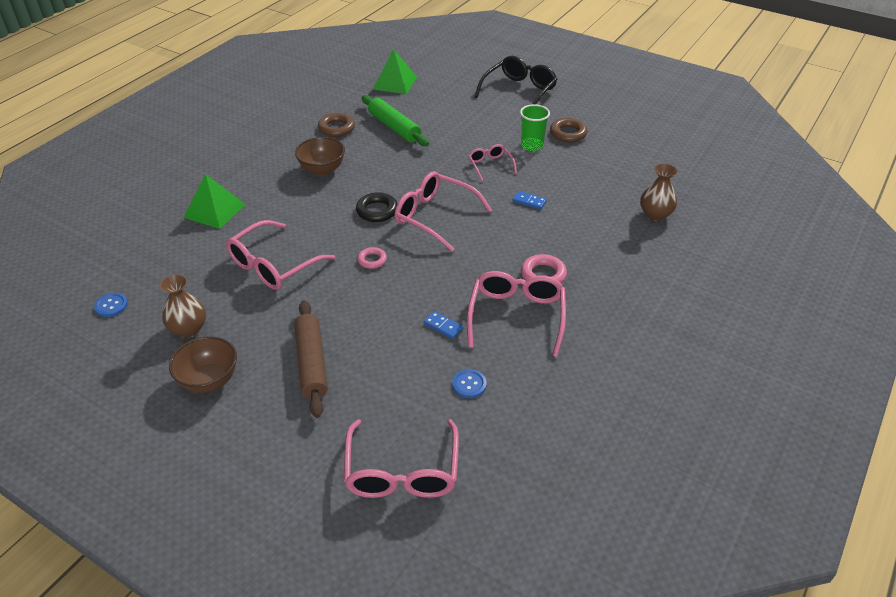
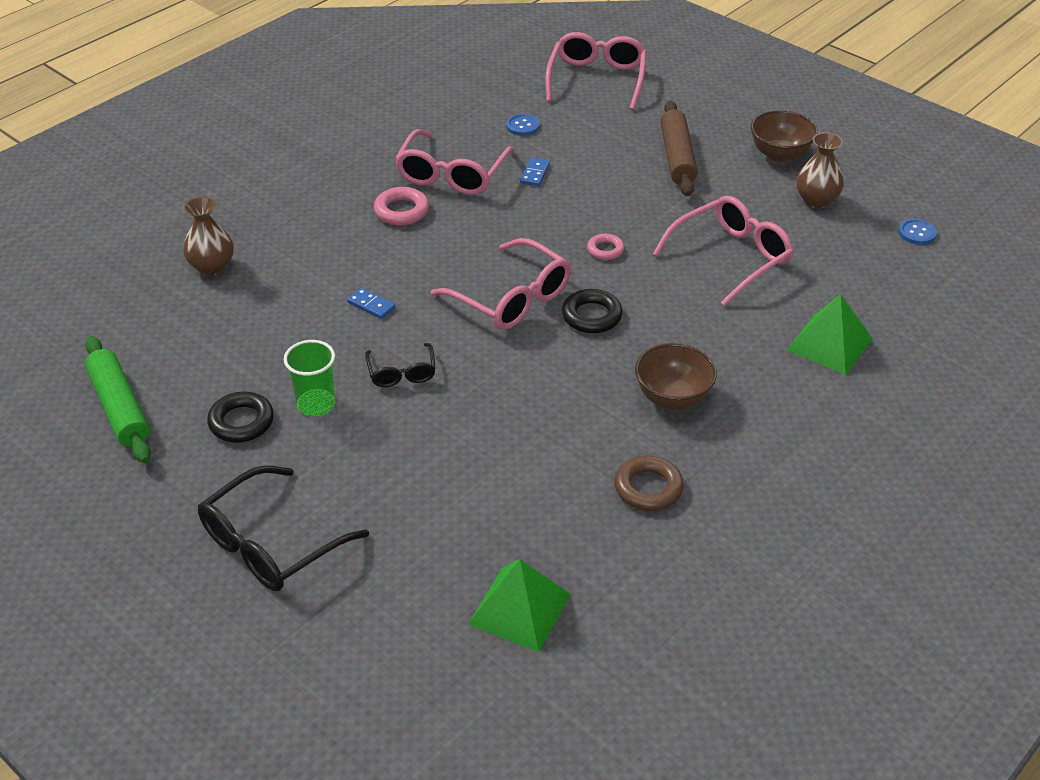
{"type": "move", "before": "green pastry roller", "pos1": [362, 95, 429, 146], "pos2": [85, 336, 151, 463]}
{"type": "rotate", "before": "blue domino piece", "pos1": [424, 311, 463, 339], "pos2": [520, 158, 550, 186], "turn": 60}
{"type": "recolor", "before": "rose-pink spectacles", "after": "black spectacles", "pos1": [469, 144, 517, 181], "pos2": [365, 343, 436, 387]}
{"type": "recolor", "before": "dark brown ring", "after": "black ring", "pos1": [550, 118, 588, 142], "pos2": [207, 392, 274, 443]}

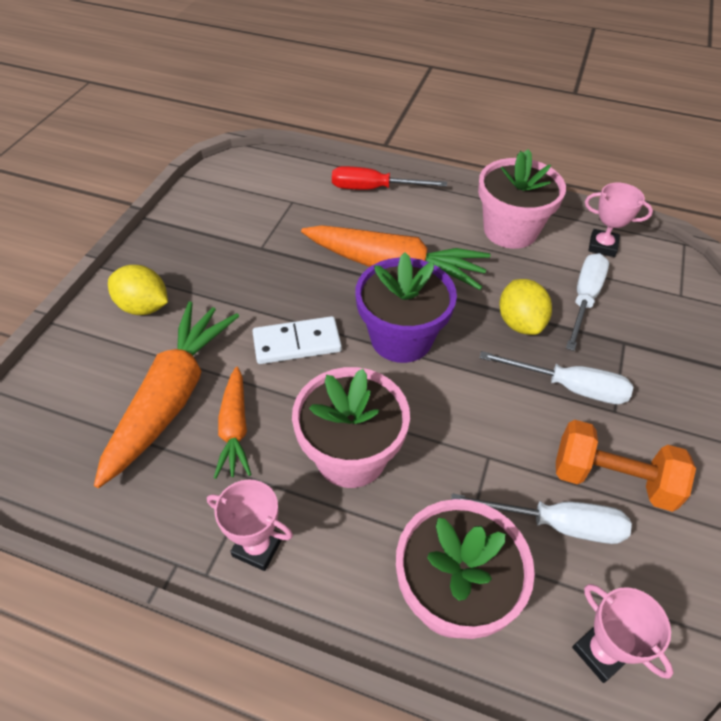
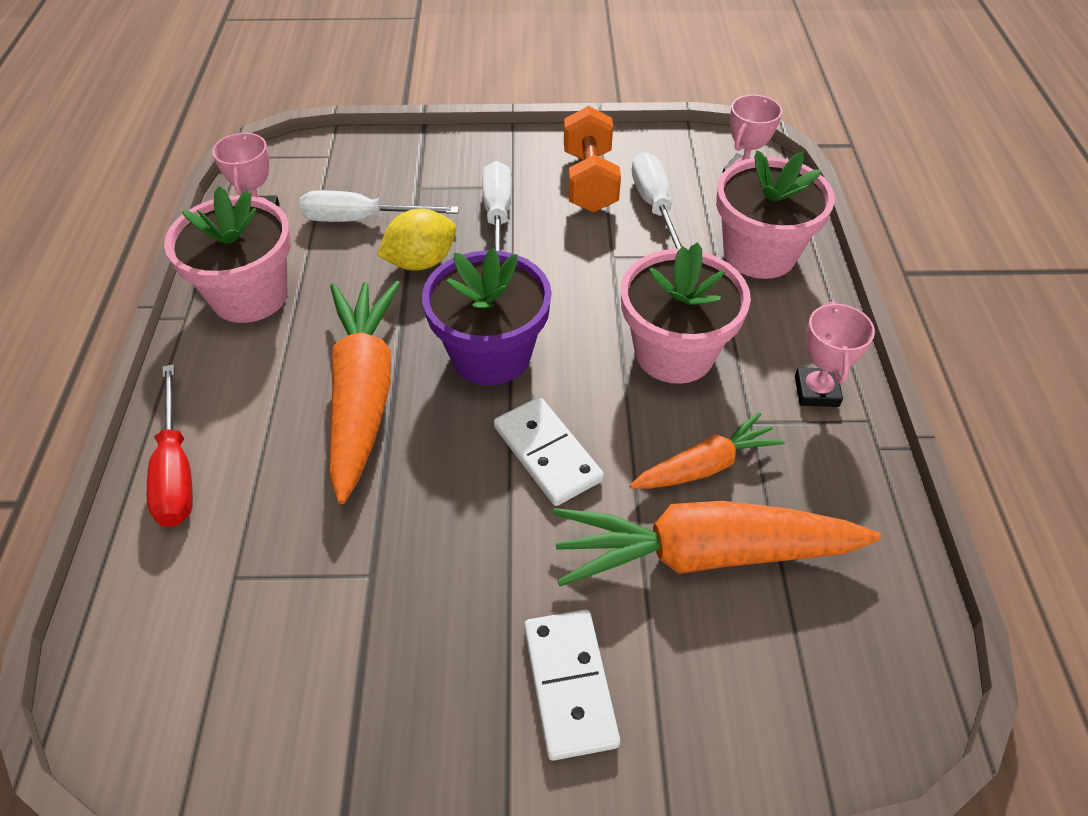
{"type": "replace", "before": "yellow toy lemon", "after": "snow-white domino piece", "pos1": [108, 265, 168, 315], "pos2": [524, 610, 620, 761]}

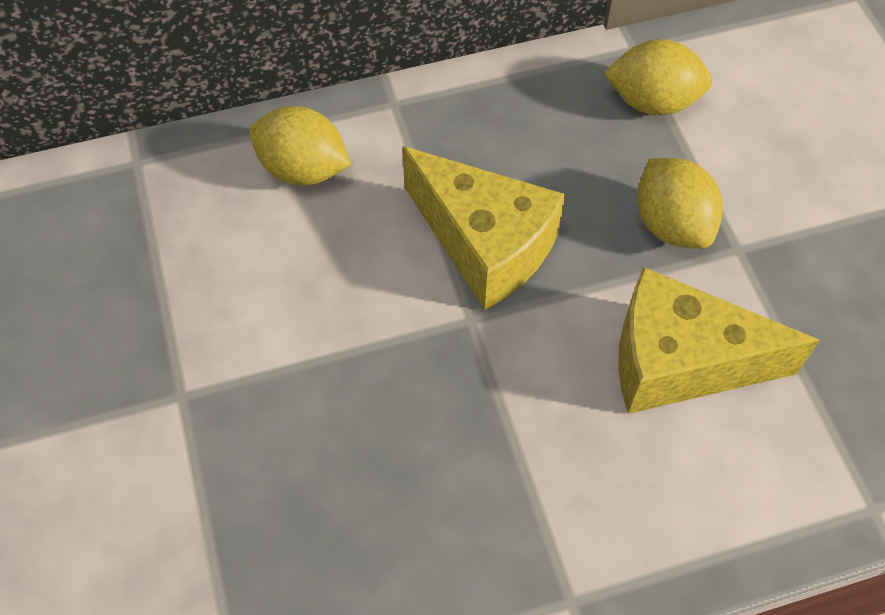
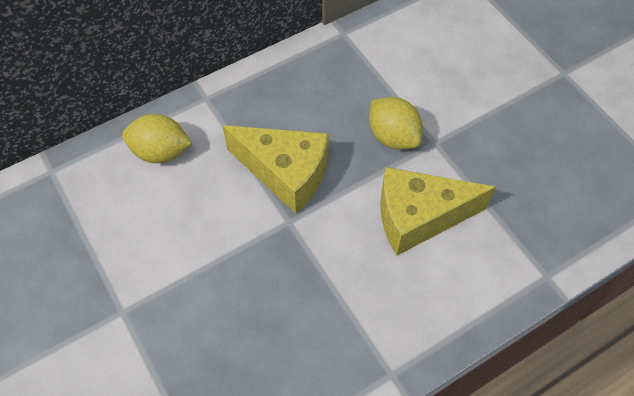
{"type": "delete", "before": "yellow toy lemon", "pos1": [604, 39, 712, 116]}

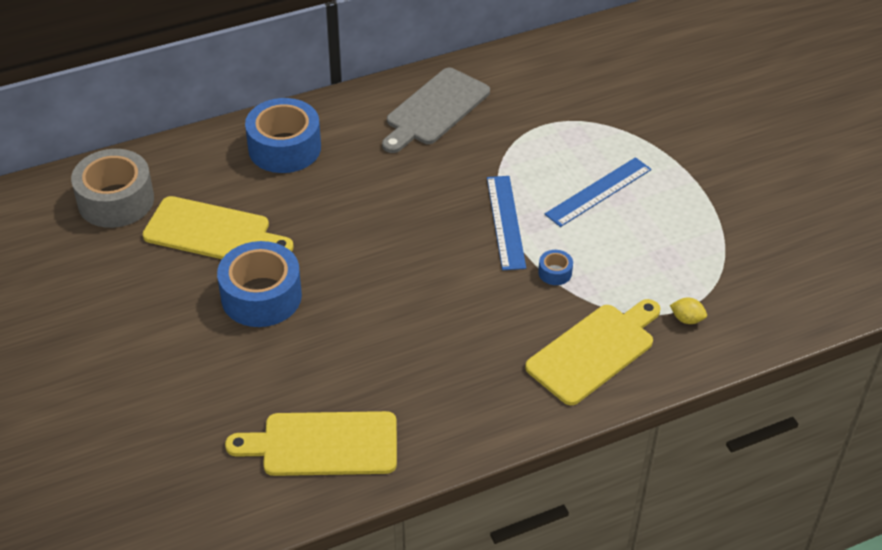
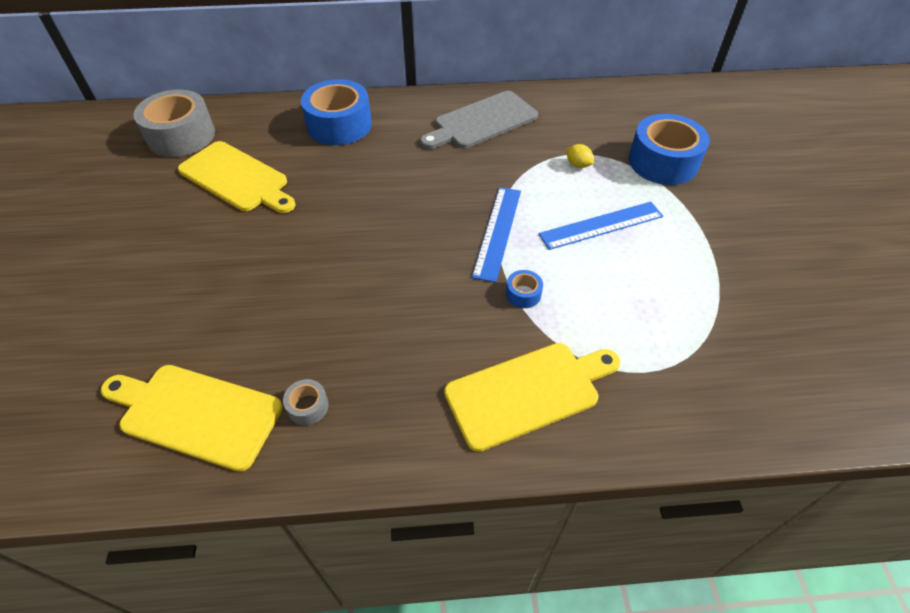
{"type": "move", "before": "blue tape", "pos1": [217, 241, 302, 327], "pos2": [629, 114, 710, 185]}
{"type": "move", "before": "yellow toy lemon", "pos1": [670, 298, 707, 324], "pos2": [566, 144, 594, 168]}
{"type": "insert", "after": "gray tape", "pos2": [283, 379, 329, 425]}

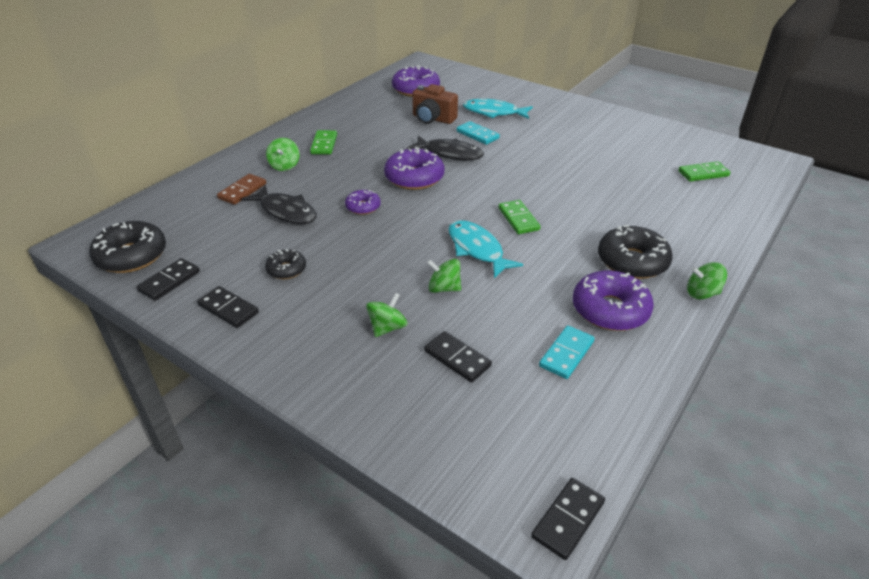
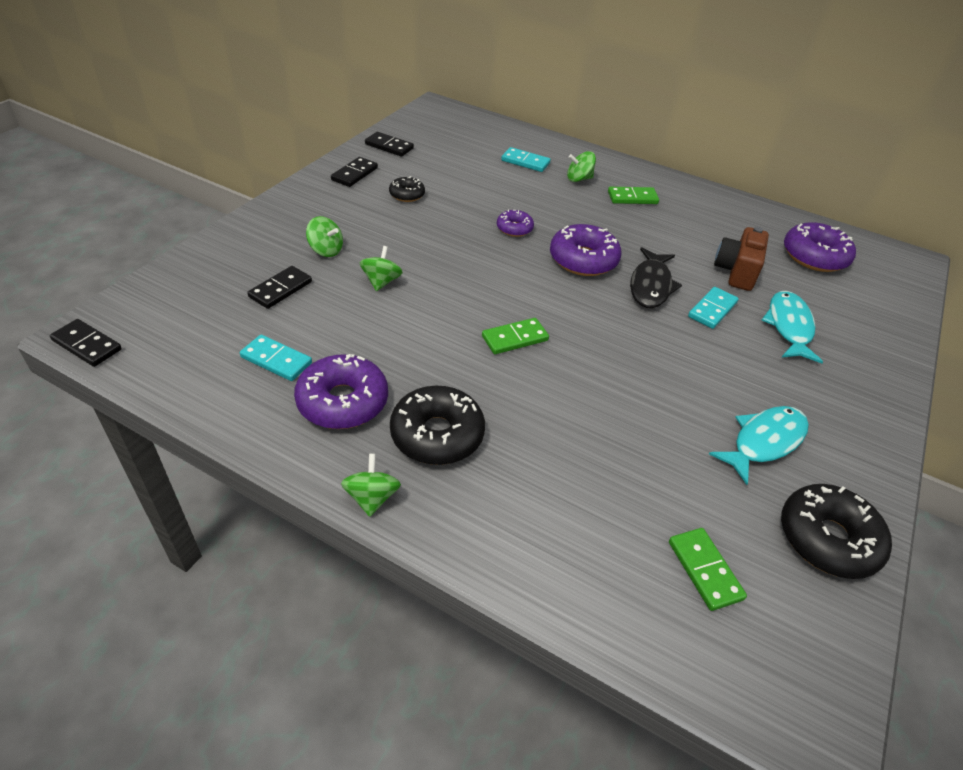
{"type": "move", "before": "black donut", "pos1": [89, 221, 166, 273], "pos2": [781, 484, 892, 579]}
{"type": "recolor", "before": "dark brown domino piece", "after": "aqua domino piece", "pos1": [217, 174, 266, 205], "pos2": [501, 147, 551, 172]}
{"type": "delete", "before": "black fish figure", "pos1": [241, 185, 317, 224]}
{"type": "move", "before": "aqua fish figure", "pos1": [448, 220, 523, 278], "pos2": [709, 406, 809, 485]}

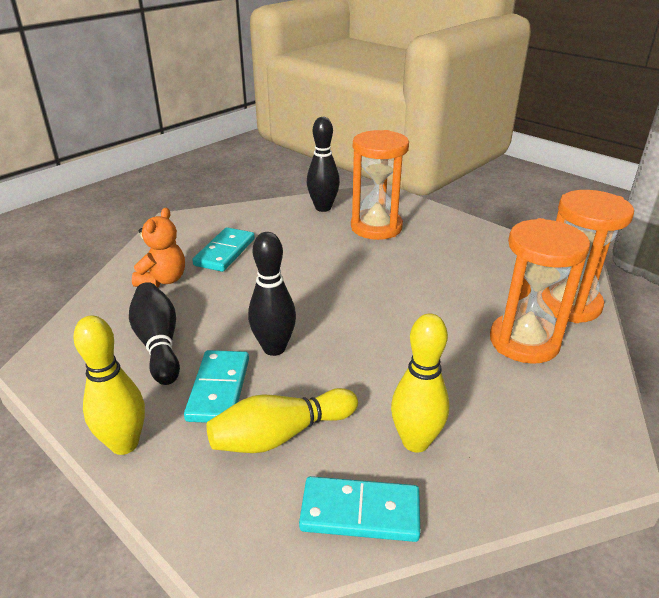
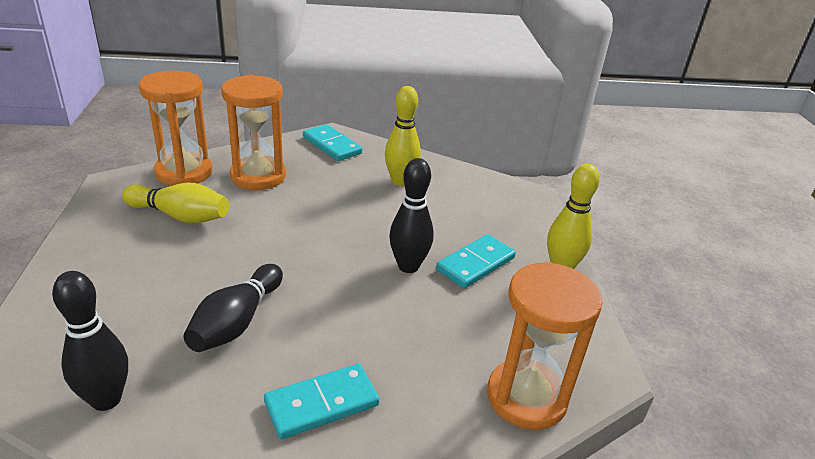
{"type": "move", "before": "black bowling pin", "pos1": [129, 282, 180, 385], "pos2": [183, 264, 283, 352]}
{"type": "delete", "before": "orange-coloured teddy", "pos1": [132, 208, 185, 288]}
{"type": "move", "before": "yellow bowling pin", "pos1": [207, 388, 358, 453], "pos2": [122, 183, 229, 224]}
{"type": "move", "before": "aqua domino piece", "pos1": [299, 476, 420, 542], "pos2": [303, 124, 362, 161]}
{"type": "move", "before": "orange-coloured sand timer", "pos1": [351, 130, 409, 240], "pos2": [487, 262, 603, 430]}

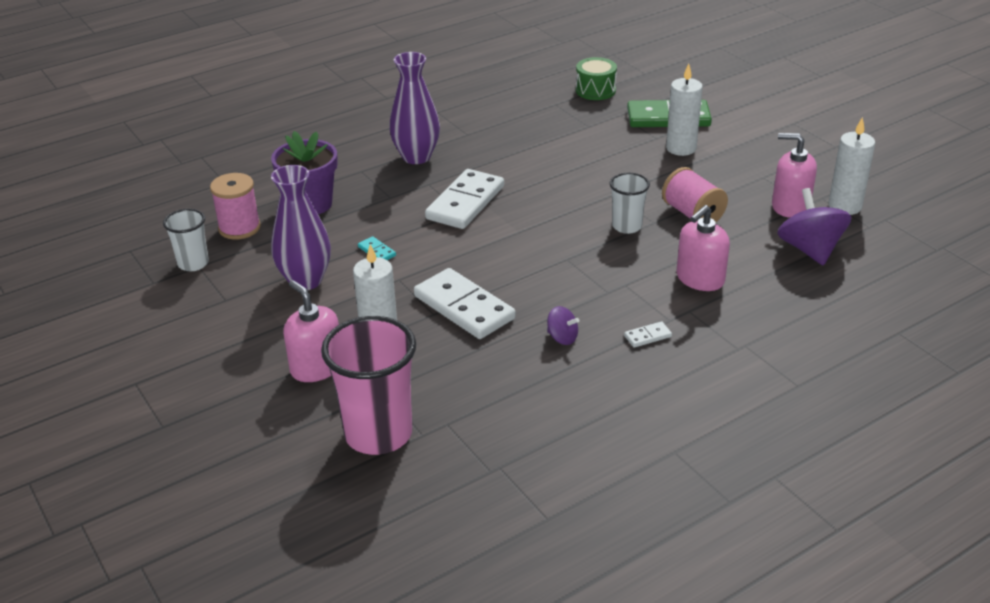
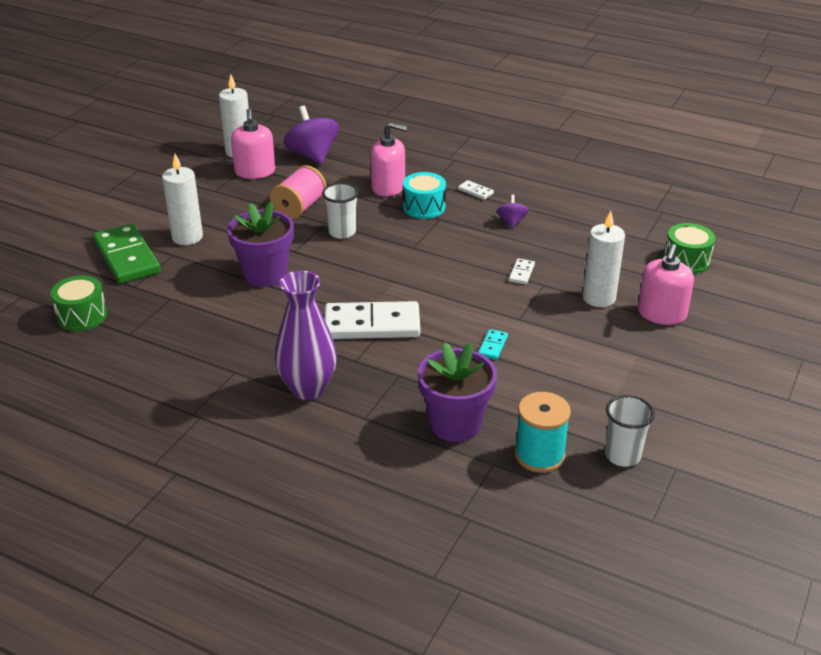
{"type": "recolor", "before": "rose-pink reel of thread", "after": "aqua reel of thread", "pos1": [210, 173, 261, 240], "pos2": [515, 392, 571, 473]}
{"type": "delete", "before": "purple tall vase", "pos1": [271, 165, 331, 290]}
{"type": "replace", "before": "rose-pink beaker", "after": "green snare drum", "pos1": [321, 316, 416, 455], "pos2": [664, 223, 715, 274]}
{"type": "resize", "before": "snow-white domino piece", "pos1": [414, 268, 516, 339], "pos2": [509, 258, 535, 284], "scale": 0.42}
{"type": "rotate", "before": "purple whirligig", "pos1": [777, 188, 852, 265], "pos2": [284, 106, 339, 165], "turn": 105}
{"type": "insert", "after": "purple potted plant", "pos2": [227, 202, 294, 287]}
{"type": "insert", "after": "aqua snare drum", "pos2": [403, 172, 446, 219]}

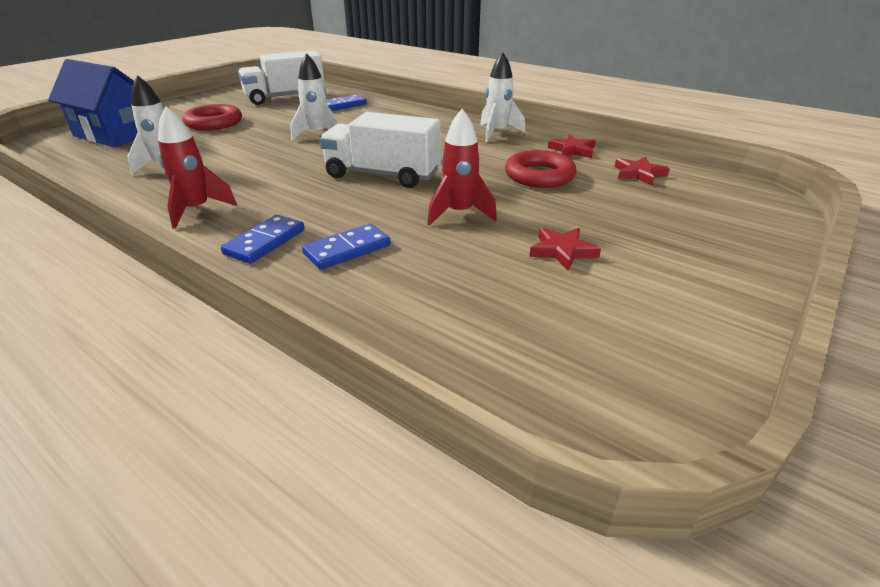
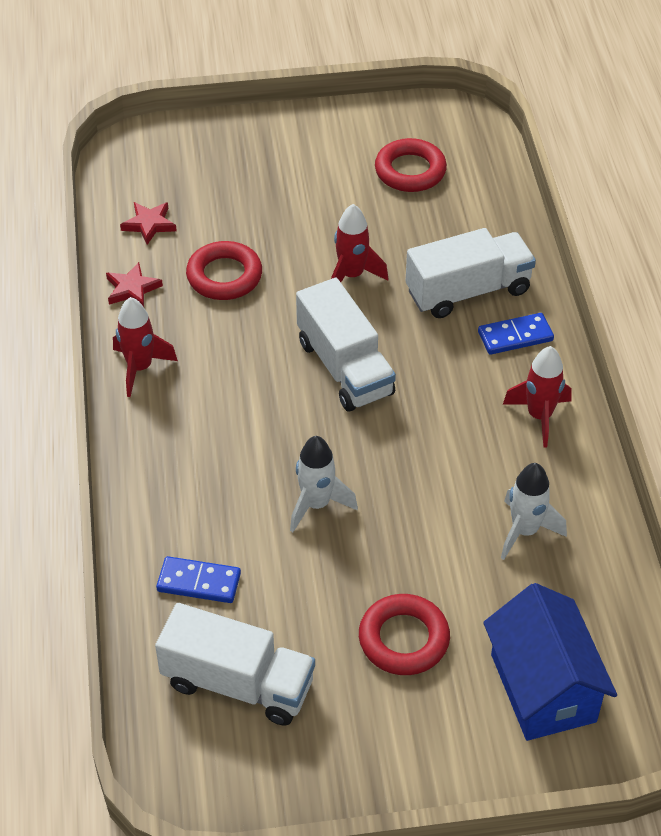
{"type": "replace", "before": "blue domino piece", "after": "snow-white toy truck", "pos1": [302, 224, 391, 270], "pos2": [406, 228, 536, 318]}
{"type": "recolor", "before": "snow-white toy rocket", "after": "red toy rocket", "pos1": [480, 52, 526, 142], "pos2": [113, 297, 178, 397]}
{"type": "delete", "before": "red star", "pos1": [529, 227, 601, 271]}
{"type": "insert", "after": "red ring", "pos2": [375, 138, 447, 192]}

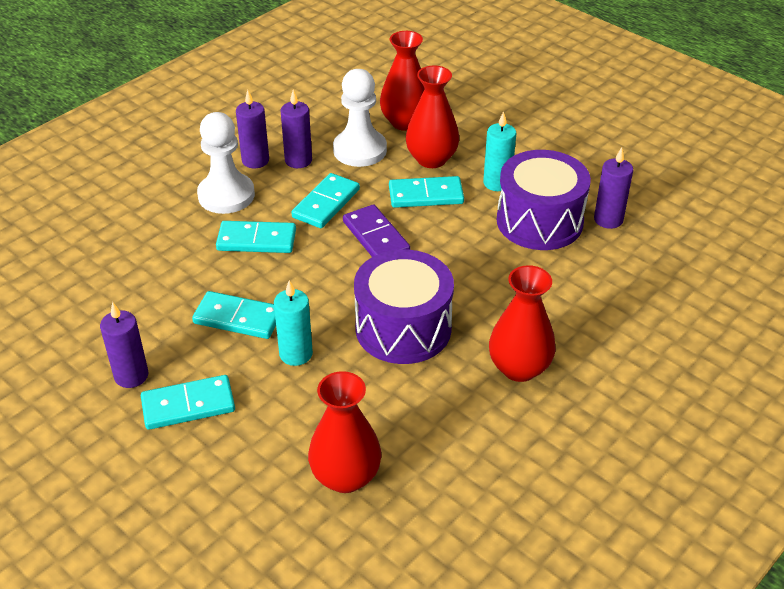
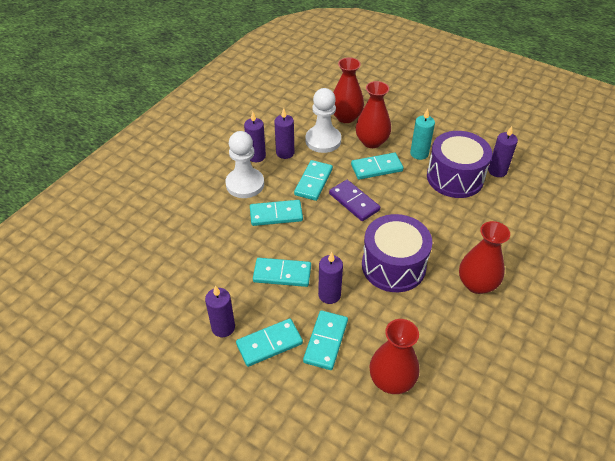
{"type": "recolor", "before": "aqua pillar candle", "after": "purple pillar candle", "pos1": [274, 280, 313, 366], "pos2": [318, 252, 343, 304]}
{"type": "insert", "after": "aqua domino piece", "pos2": [303, 310, 348, 370]}

